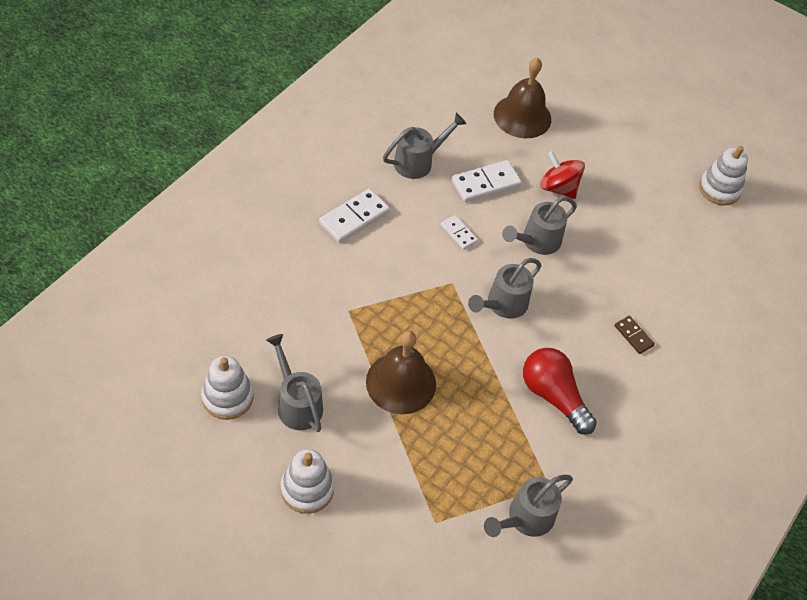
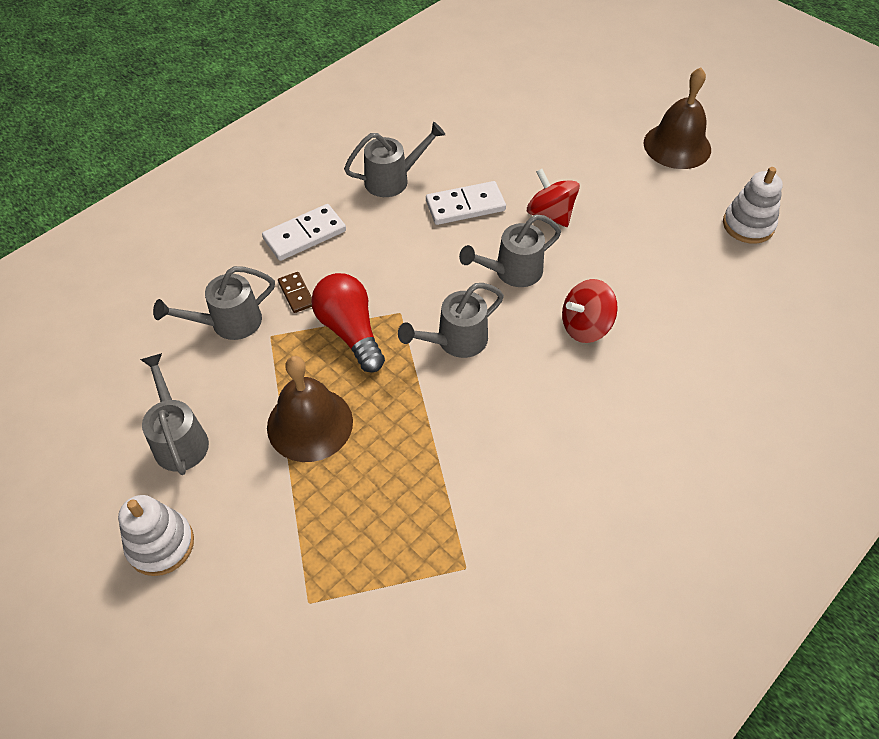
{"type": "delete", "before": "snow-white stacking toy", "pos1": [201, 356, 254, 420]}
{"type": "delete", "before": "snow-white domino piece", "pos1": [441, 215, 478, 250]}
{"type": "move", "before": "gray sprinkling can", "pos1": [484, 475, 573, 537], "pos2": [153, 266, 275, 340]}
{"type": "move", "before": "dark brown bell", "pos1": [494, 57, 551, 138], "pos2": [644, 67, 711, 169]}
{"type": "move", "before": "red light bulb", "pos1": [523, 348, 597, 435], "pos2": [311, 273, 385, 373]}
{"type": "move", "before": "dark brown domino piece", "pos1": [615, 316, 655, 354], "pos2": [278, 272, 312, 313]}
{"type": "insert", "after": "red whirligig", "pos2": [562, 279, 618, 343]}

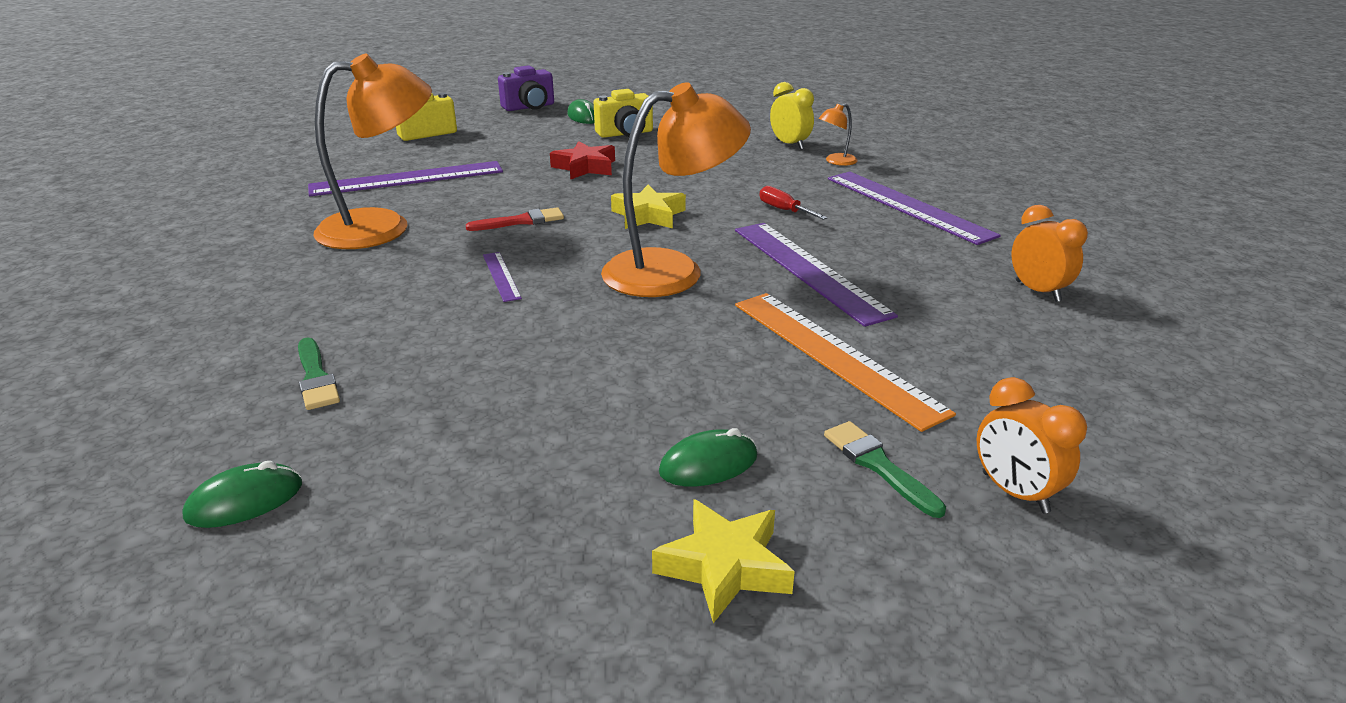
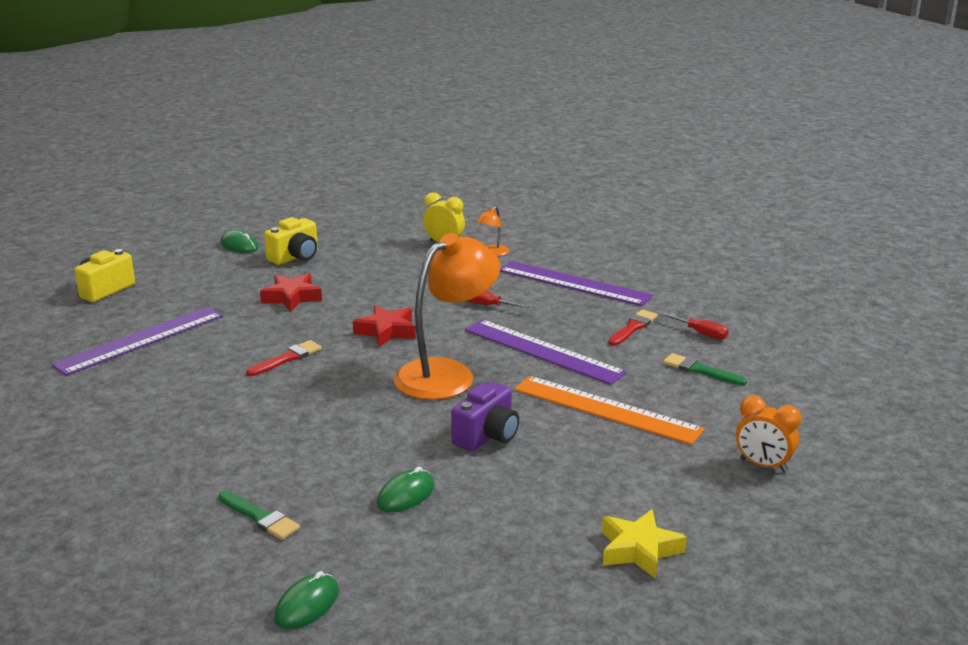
{"type": "delete", "before": "orange-coloured reading lamp", "pos1": [313, 54, 432, 249]}
{"type": "delete", "before": "purple straightedge", "pos1": [483, 252, 522, 302]}
{"type": "move", "before": "purple compact camera", "pos1": [498, 65, 554, 111], "pos2": [451, 381, 519, 451]}
{"type": "recolor", "before": "yellow star", "after": "red star", "pos1": [611, 184, 686, 229], "pos2": [353, 305, 416, 347]}
{"type": "move", "before": "green PC mouse", "pos1": [659, 428, 757, 486], "pos2": [377, 467, 435, 512]}
{"type": "move", "before": "green paint brush", "pos1": [824, 421, 946, 518], "pos2": [663, 353, 747, 385]}
{"type": "replace", "before": "orange-coloured clock", "after": "red hand screwdriver", "pos1": [1012, 205, 1088, 302], "pos2": [660, 312, 729, 340]}
{"type": "insert", "after": "red paint brush", "pos2": [608, 309, 658, 346]}

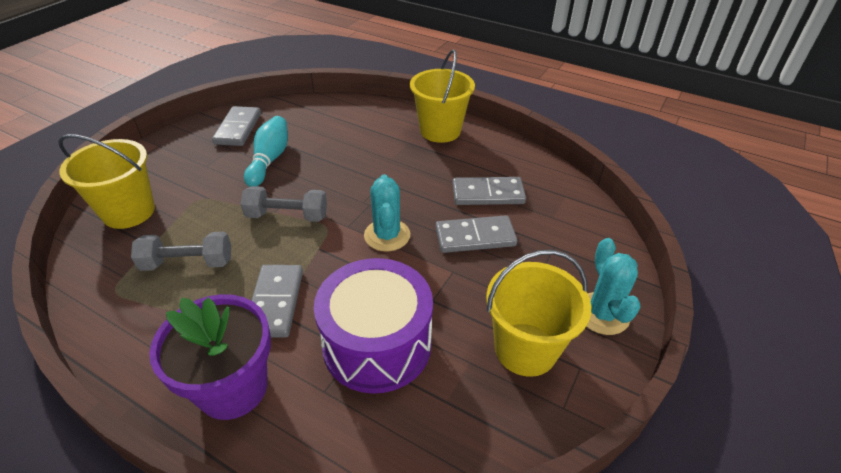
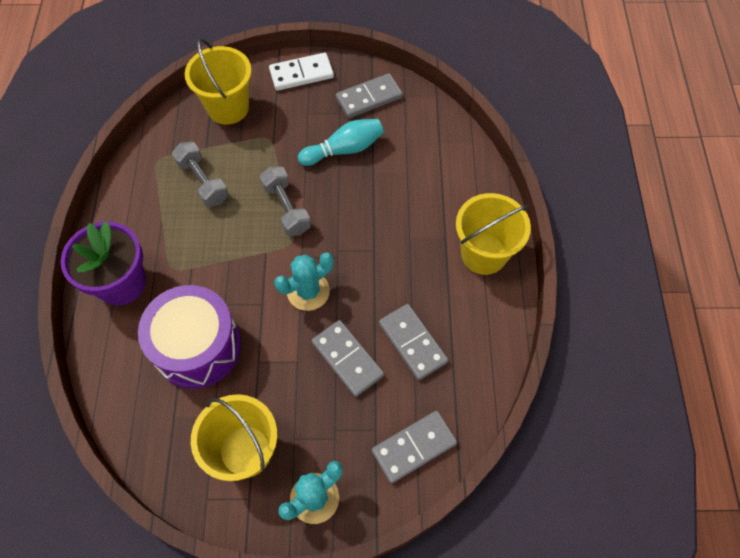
{"type": "move", "before": "gray domino piece", "pos1": [251, 265, 303, 338], "pos2": [372, 411, 457, 483]}
{"type": "insert", "after": "snow-white domino piece", "pos2": [269, 53, 334, 91]}

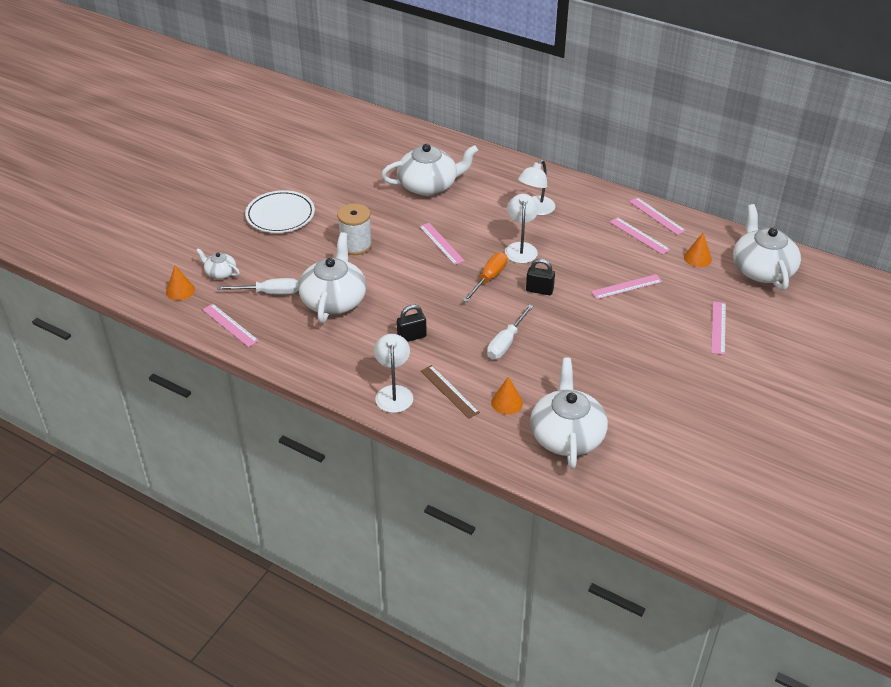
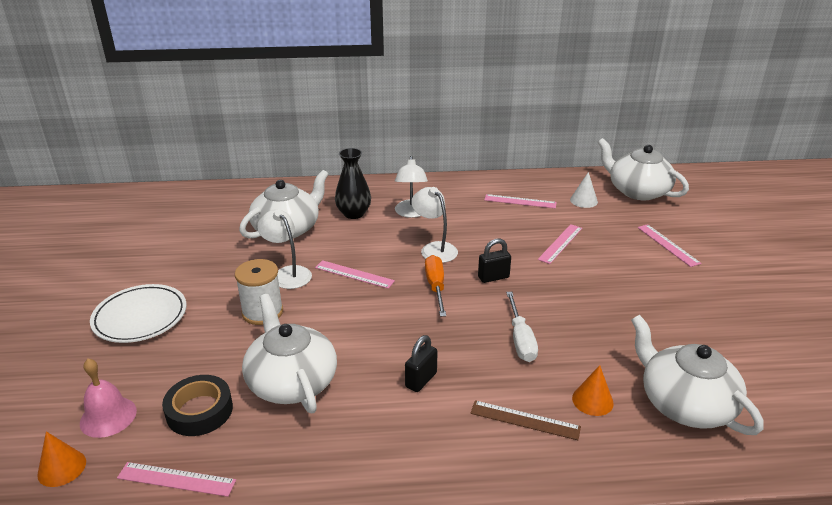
{"type": "replace", "before": "snow-white china teapot", "after": "rose-pink bell", "pos1": [196, 248, 240, 279], "pos2": [80, 358, 137, 438]}
{"type": "replace", "before": "snow-white hand screwdriver", "after": "black tape", "pos1": [217, 278, 299, 295], "pos2": [162, 375, 233, 436]}
{"type": "move", "before": "snow-white reading lamp", "pos1": [374, 334, 413, 413], "pos2": [257, 209, 312, 289]}
{"type": "delete", "before": "rose-pink straightedge", "pos1": [629, 197, 686, 235]}
{"type": "recolor", "before": "orange-coloured cone", "after": "snow-white cone", "pos1": [684, 233, 712, 267], "pos2": [570, 172, 598, 208]}
{"type": "insert", "after": "black tall vase", "pos2": [335, 148, 371, 219]}

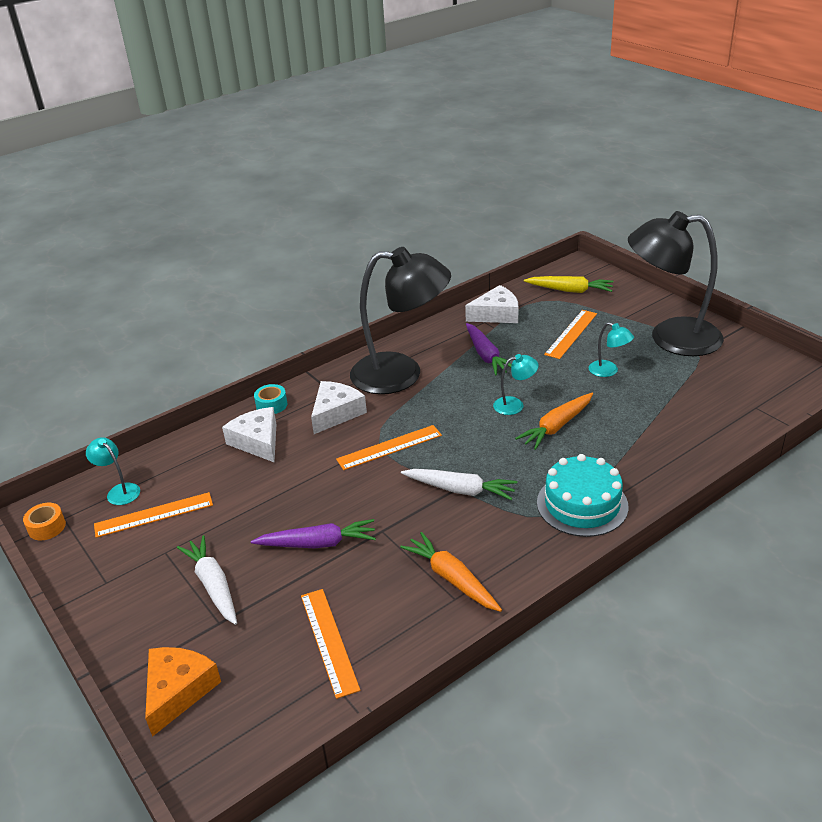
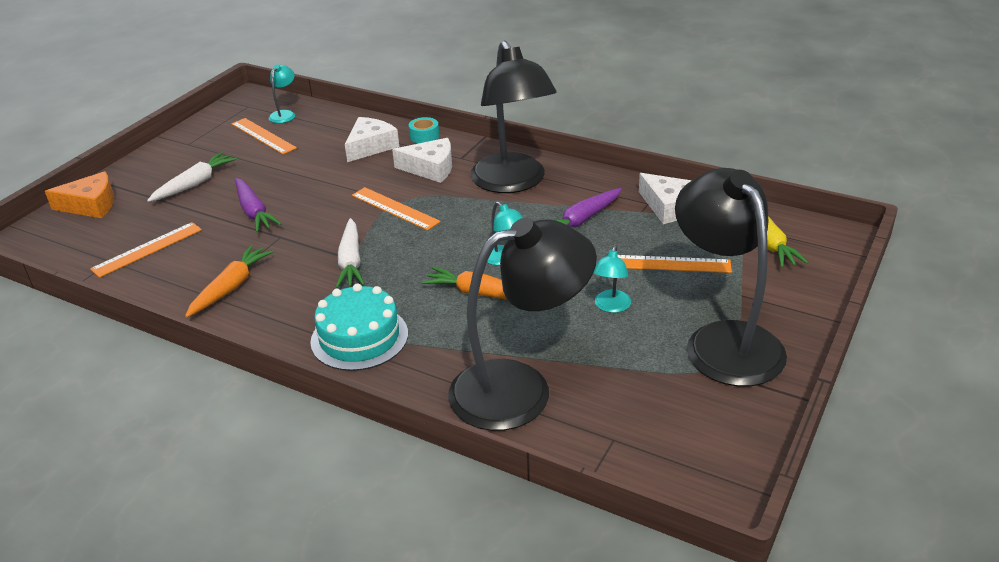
{"type": "delete", "before": "orange-coloured tape", "pos1": [23, 503, 66, 540]}
{"type": "insert", "after": "black reading lamp", "pos2": [448, 218, 597, 431]}

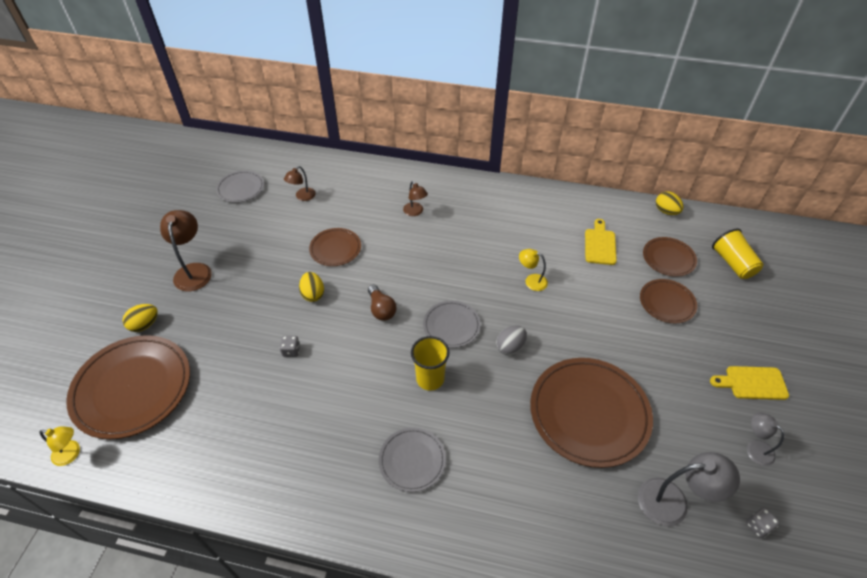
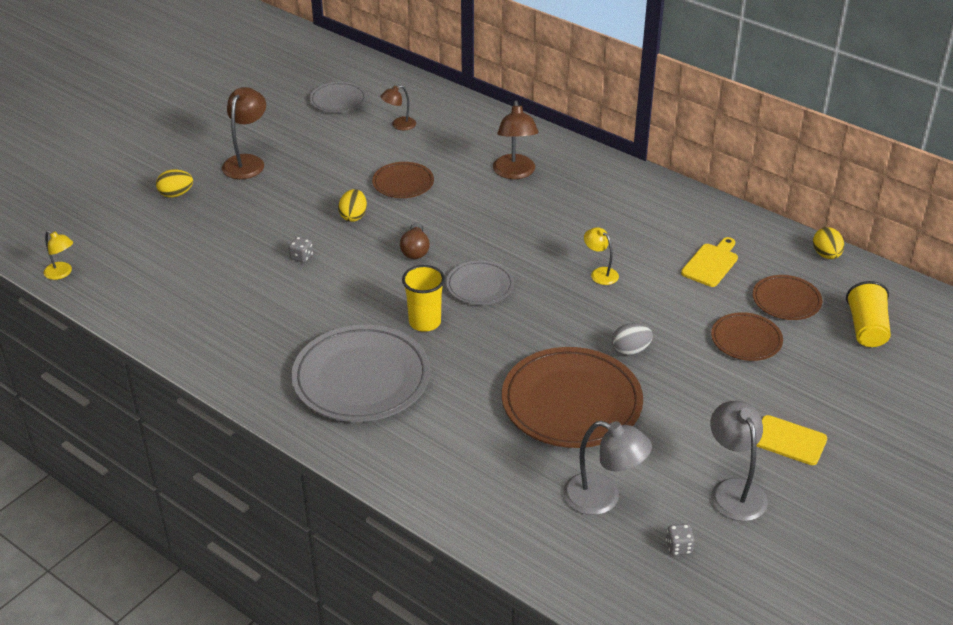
{"type": "delete", "before": "dark brown flat dish", "pos1": [66, 335, 190, 439]}
{"type": "resize", "before": "gray flat dish", "pos1": [379, 428, 446, 492], "pos2": [291, 325, 430, 422], "scale": 1.88}
{"type": "resize", "before": "dark brown reading lamp", "pos1": [403, 181, 428, 216], "pos2": [493, 100, 539, 179], "scale": 1.69}
{"type": "move", "before": "gray toy egg", "pos1": [496, 325, 527, 355], "pos2": [612, 323, 653, 356]}
{"type": "resize", "before": "gray reading lamp", "pos1": [747, 412, 785, 466], "pos2": [710, 401, 768, 521], "scale": 1.69}

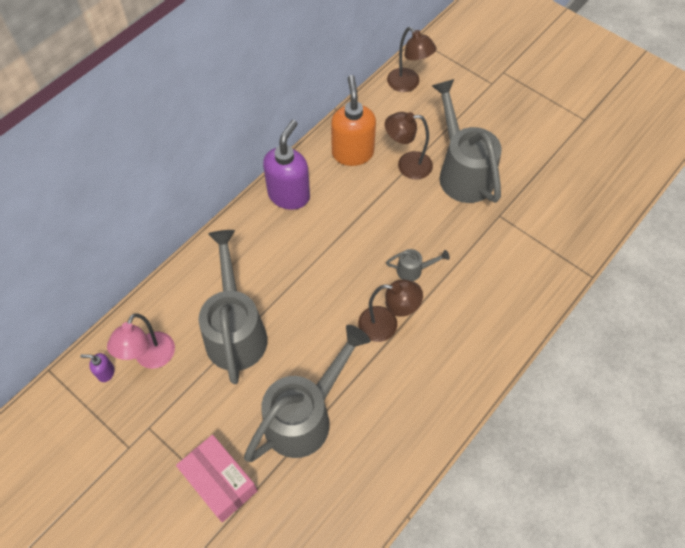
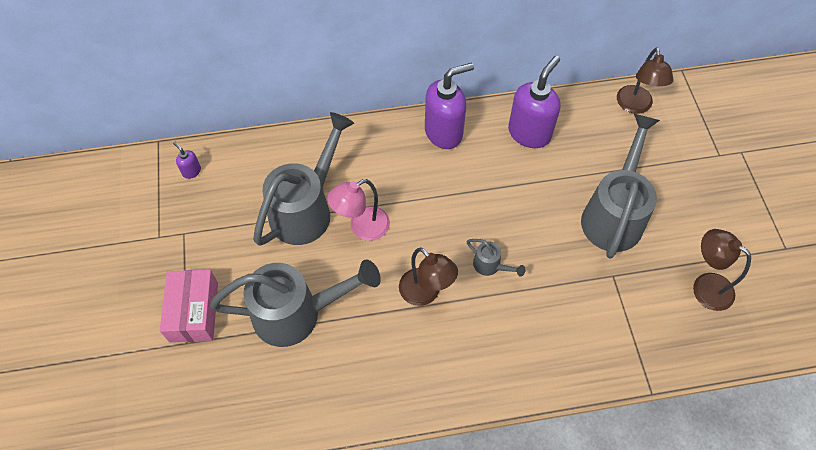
{"type": "move", "before": "rose-pink reading lamp", "pos1": [107, 313, 175, 369], "pos2": [327, 179, 390, 241]}
{"type": "recolor", "before": "orange-coloured soap dispenser", "after": "purple soap dispenser", "pos1": [331, 75, 376, 166], "pos2": [508, 56, 561, 148]}
{"type": "move", "before": "dark brown reading lamp", "pos1": [385, 112, 433, 180], "pos2": [693, 229, 751, 311]}

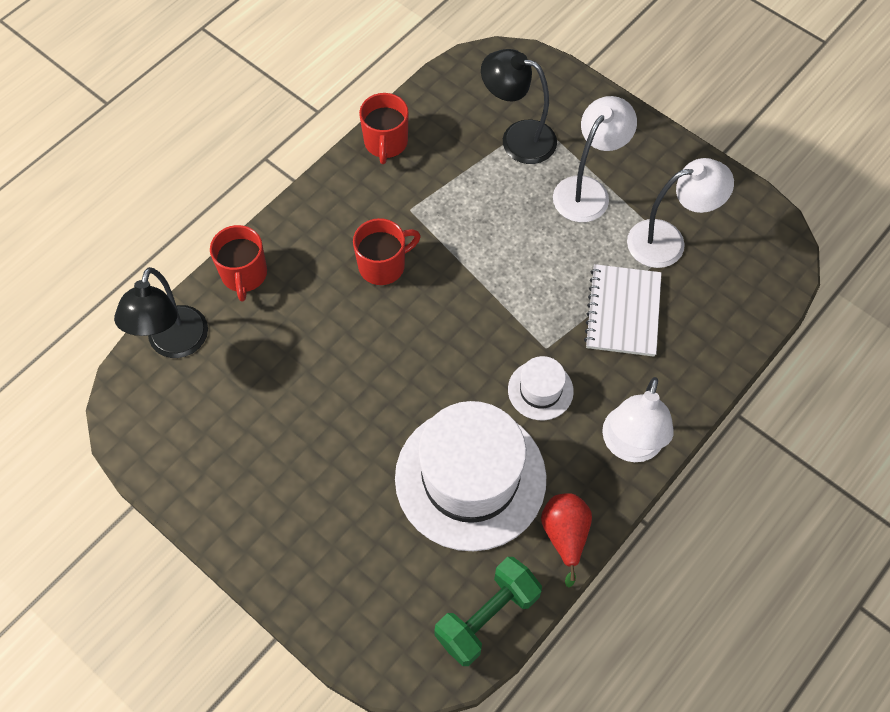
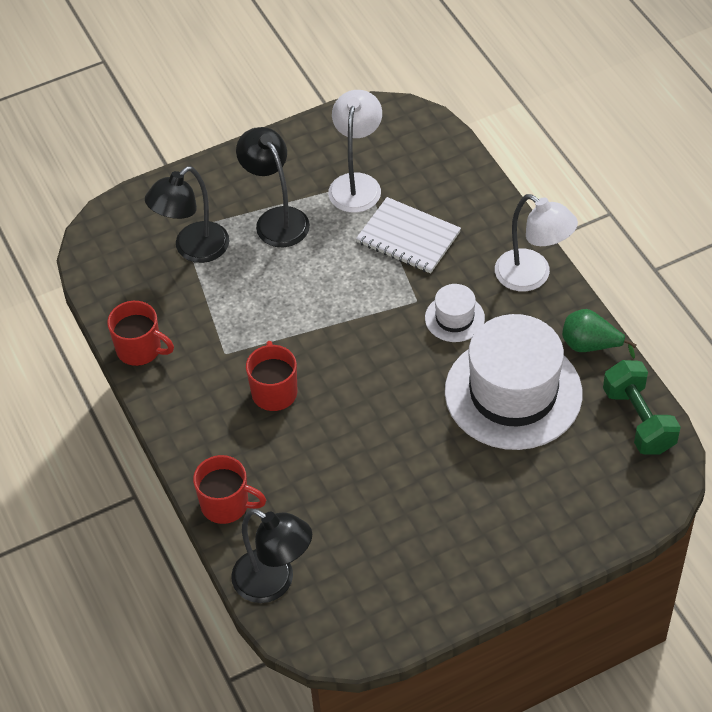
{"type": "recolor", "before": "red toy pear", "after": "green toy pear", "pos1": [541, 493, 592, 587], "pos2": [562, 309, 637, 359]}
{"type": "recolor", "before": "snow-white reading lamp", "after": "black reading lamp", "pos1": [553, 96, 637, 222], "pos2": [236, 127, 310, 247]}

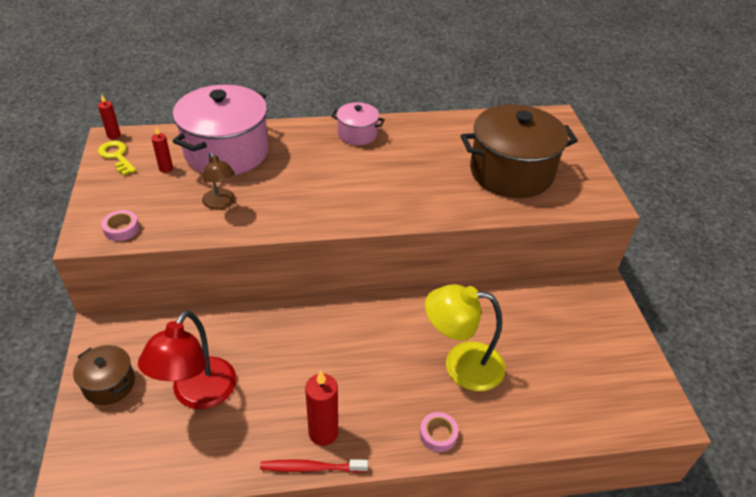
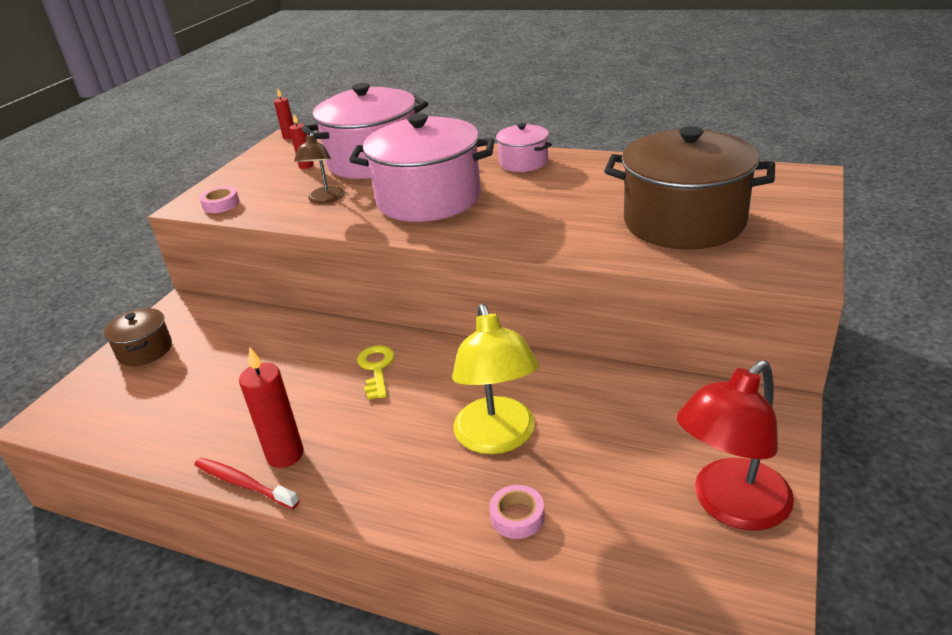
{"type": "move", "before": "yellow latchkey", "pos1": [98, 141, 136, 176], "pos2": [357, 345, 395, 400]}
{"type": "move", "before": "red reading lamp", "pos1": [138, 310, 237, 409], "pos2": [677, 360, 794, 531]}
{"type": "move", "before": "rose-pink tape", "pos1": [420, 412, 458, 452], "pos2": [490, 485, 545, 539]}
{"type": "rotate", "before": "yellow reading lamp", "pos1": [425, 284, 506, 391], "pos2": [452, 304, 539, 454], "turn": -135}
{"type": "insert", "after": "rose-pink pot", "pos2": [349, 113, 494, 222]}

